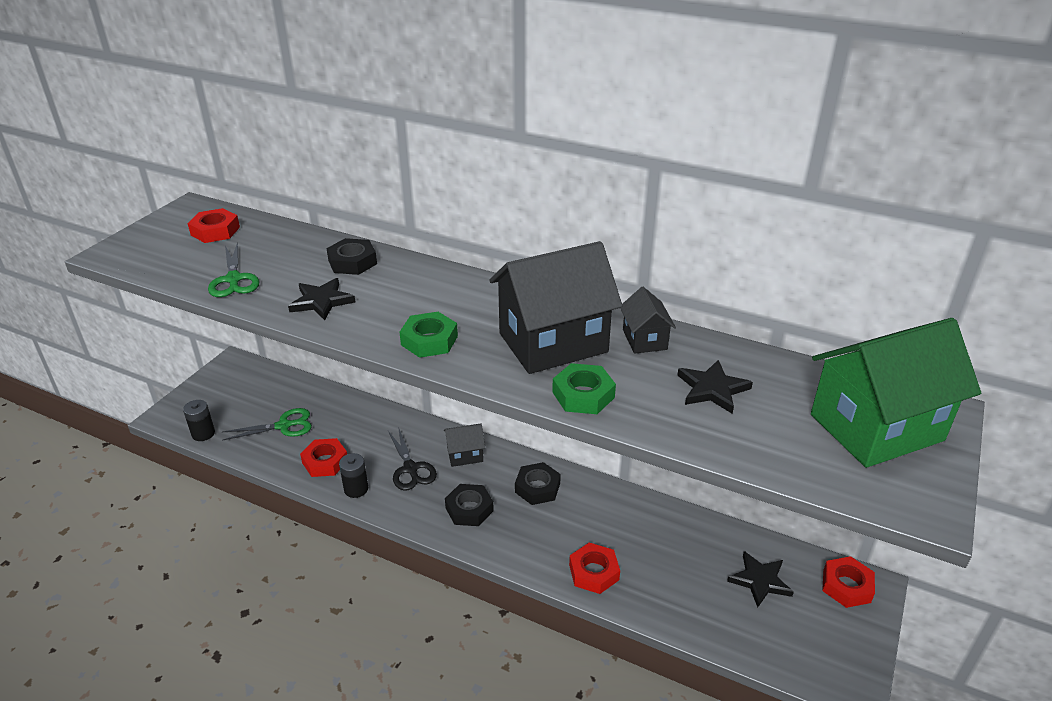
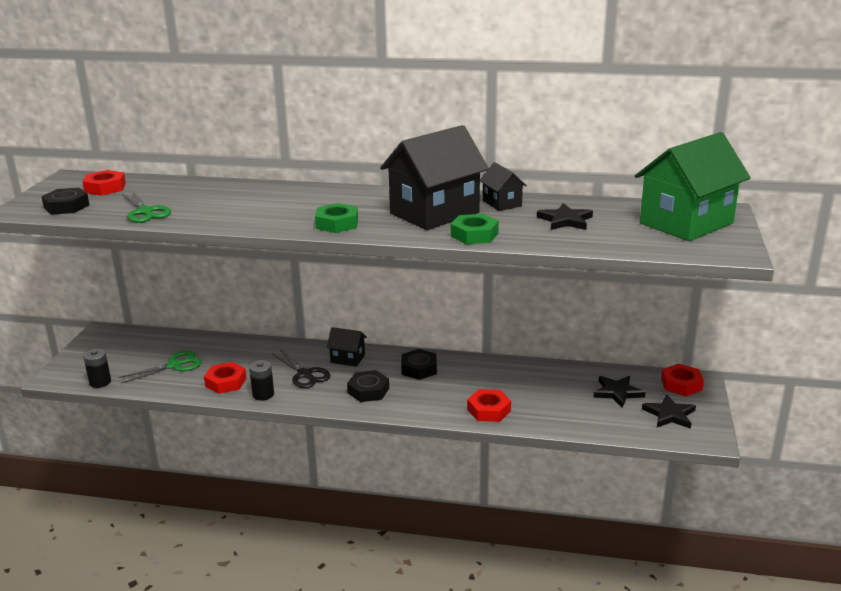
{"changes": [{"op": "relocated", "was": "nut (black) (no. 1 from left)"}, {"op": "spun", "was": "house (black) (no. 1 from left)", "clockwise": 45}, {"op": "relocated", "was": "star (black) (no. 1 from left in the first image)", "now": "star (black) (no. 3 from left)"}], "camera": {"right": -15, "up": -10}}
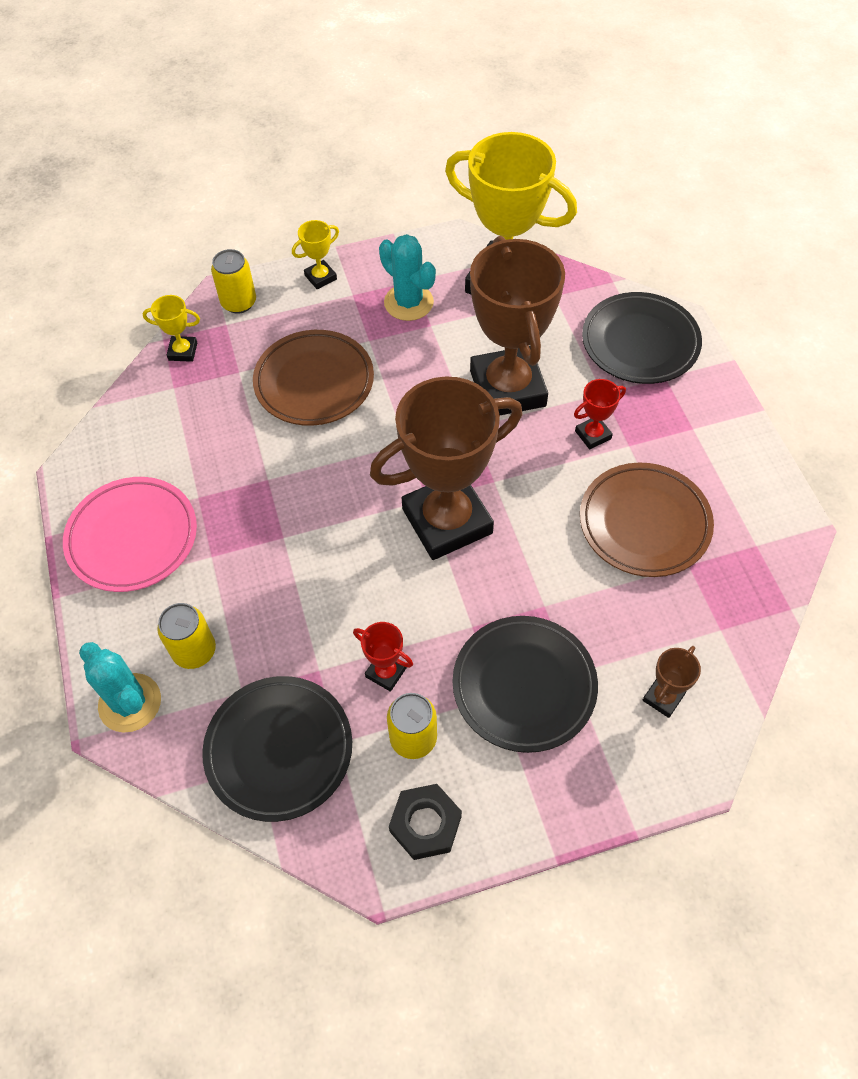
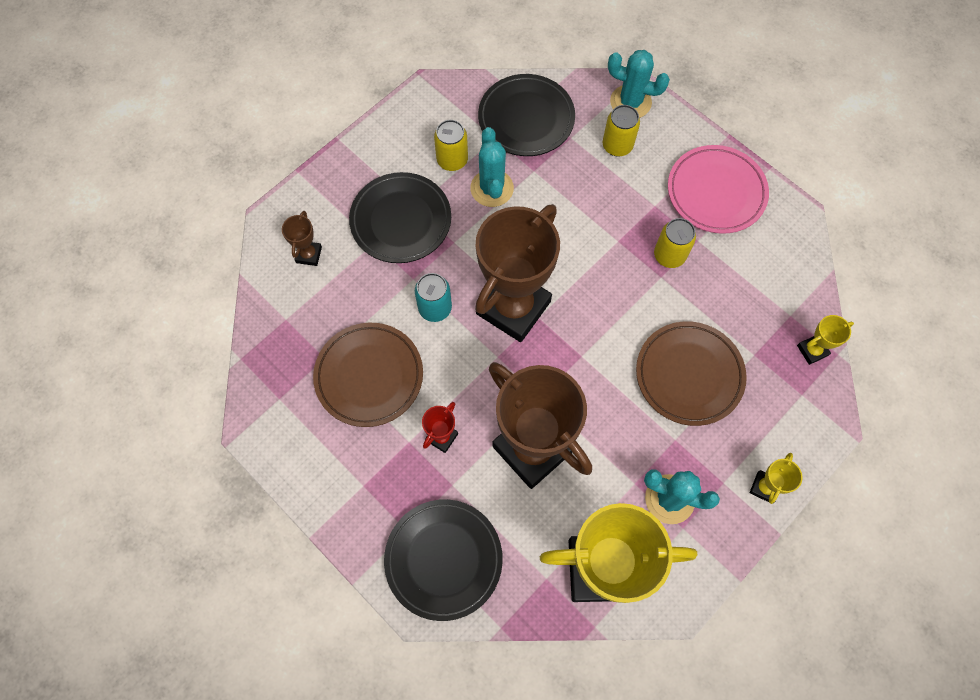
{"changes": [{"op": "appeared", "now": "can (turquoise)"}, {"op": "exchanged", "was": "trophy (red) (no. 1 from left)", "now": "cactus (turquoise) (no. 1 from left)"}, {"op": "relocated", "was": "can (yellow) (no. 2 from left in the first image)", "now": "can (yellow) (no. 3 from left)"}, {"op": "missing", "was": "nut (black)"}], "camera": {"right": 150, "up": 10}}
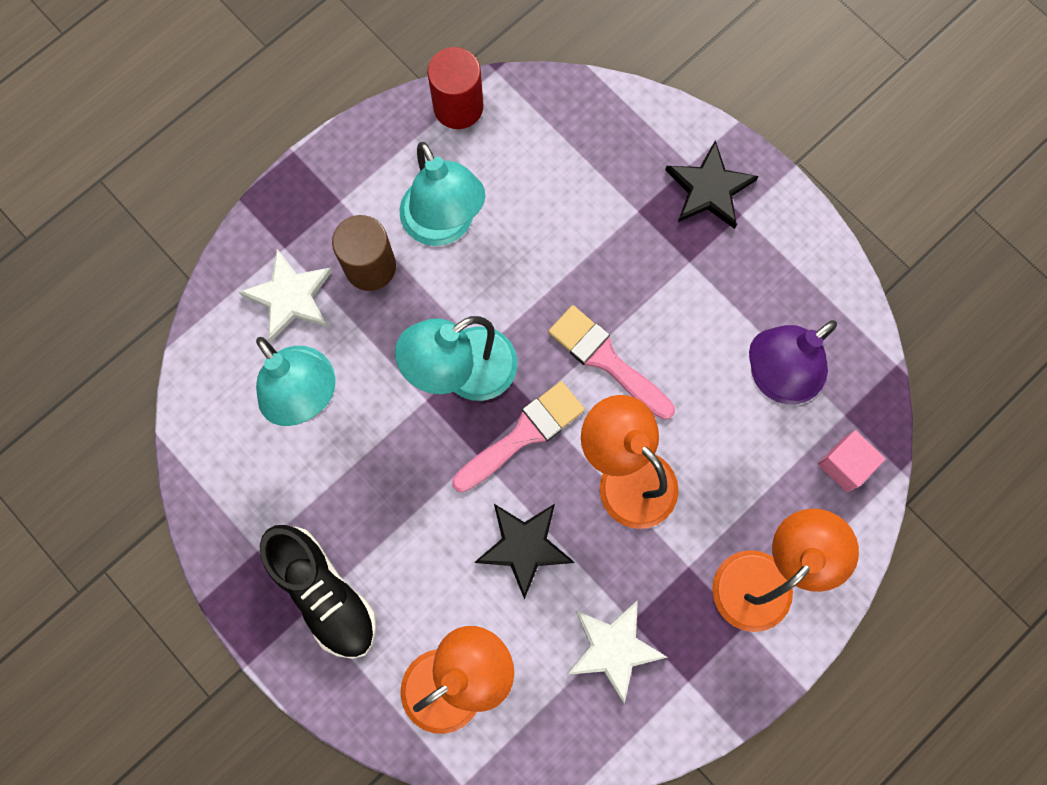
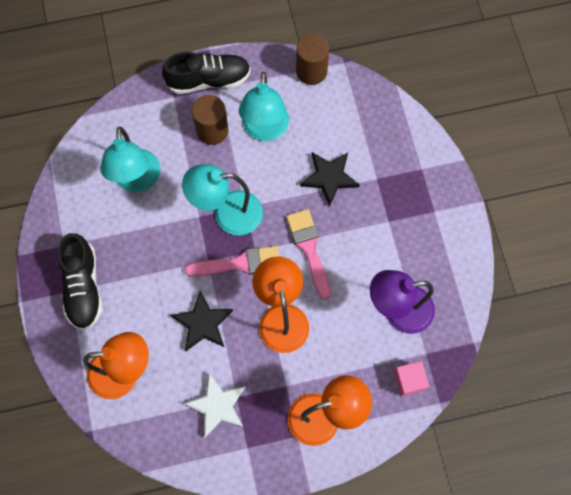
{"changes": [{"op": "appeared", "now": "shoe (black) (no. 2 from left)"}, {"op": "colour", "was": "cylinder (red)", "now": "cylinder (brown) (no. 2 from left)"}, {"op": "relocated", "was": "star (black) (no. 2 from left)"}, {"op": "missing", "was": "star (white) (no. 1 from left)"}], "camera": {"right": 30, "up": -5}}
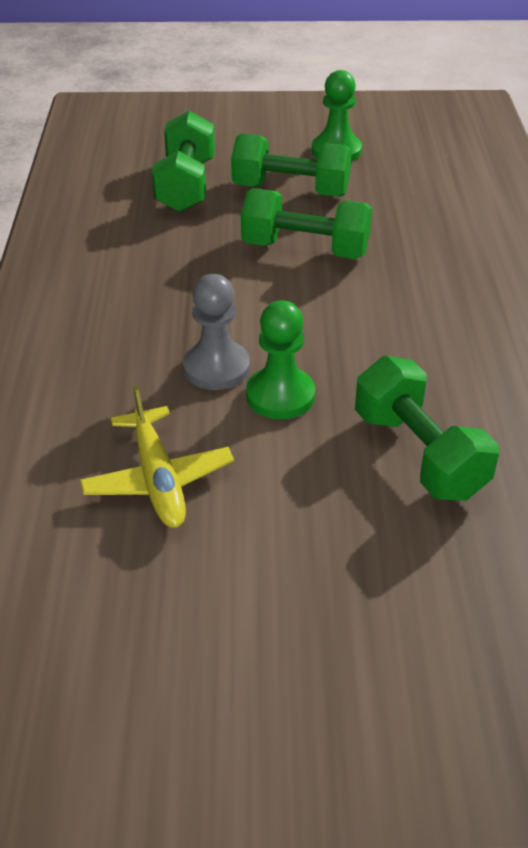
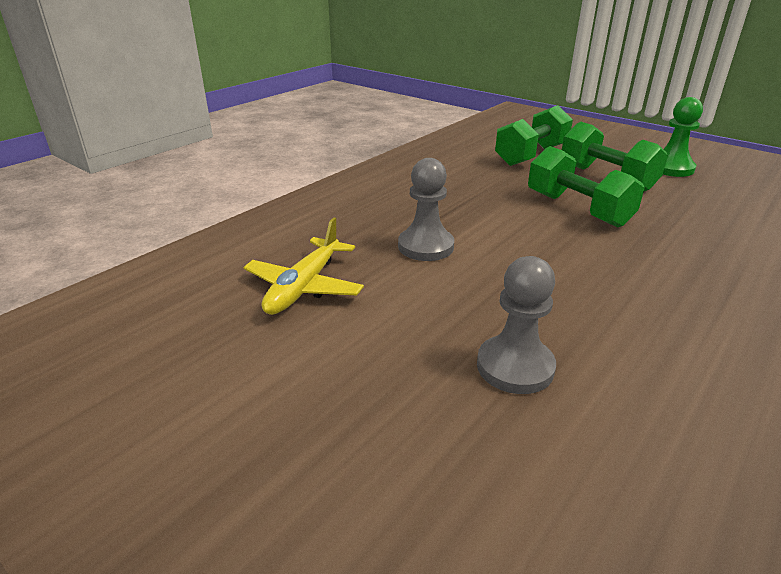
{"changes": [{"op": "exchanged", "was": "dumbbell (green) (no. 4 from left)", "now": "pawn (grey) (no. 2 from left)"}, {"op": "missing", "was": "pawn (green) (no. 1 from left)"}], "camera": {"right": 40, "up": -10}}
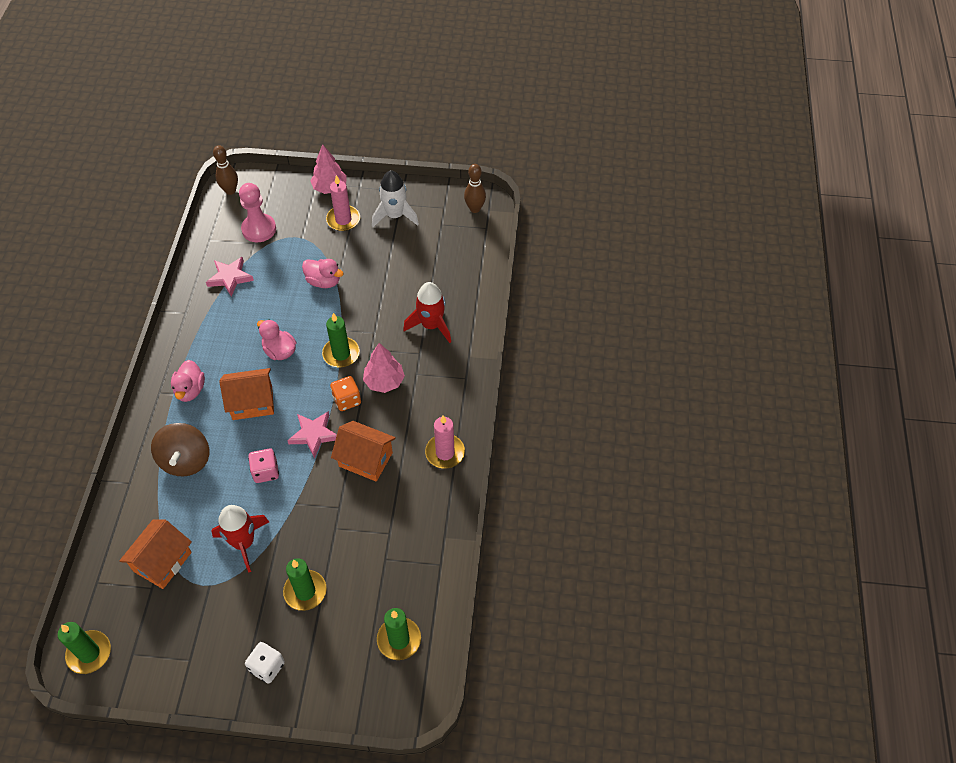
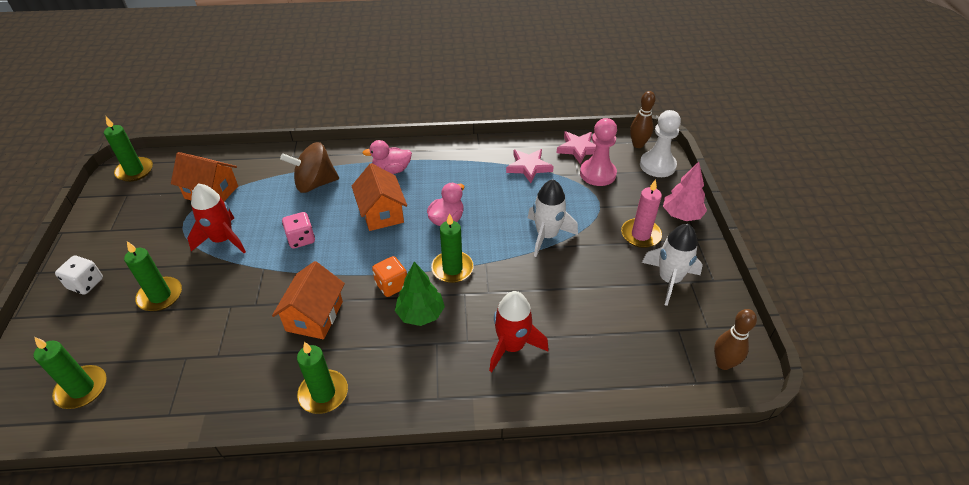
{"changes": [{"op": "colour", "was": "candle (pink) (no. 2 from left)", "now": "candle (green) (no. 4 from left)"}, {"op": "colour", "was": "tree (pink) (no. 2 from left)", "now": "tree (green)"}, {"op": "exchanged", "was": "duck (pink) (no. 3 from left)", "now": "rocket (white) (no. 1 from left)"}, {"op": "relocated", "was": "star (pink) (no. 2 from left)"}, {"op": "appeared", "now": "pawn (white)"}], "camera": {"right": 80, "up": -10}}
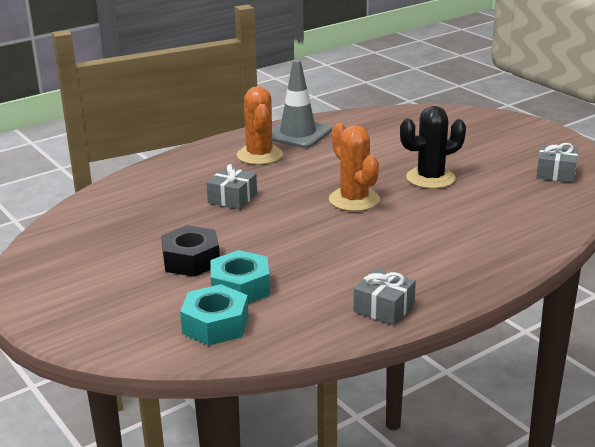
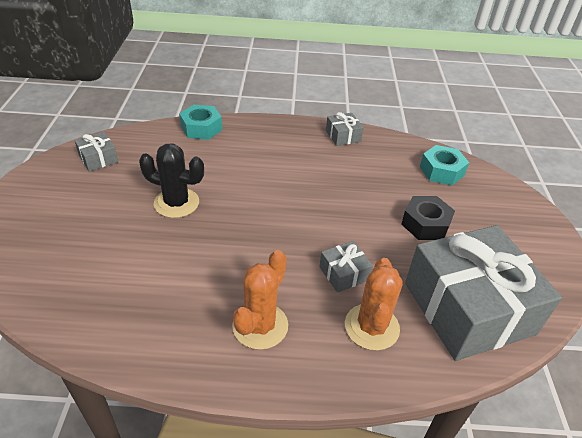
{"changes": [{"op": "relocated", "was": "nut (turquoise) (no. 2 from left in the first image)", "now": "nut (turquoise) (no. 1 from left)"}, {"op": "relocated", "was": "cactus (orange) (no. 2 from left)"}, {"op": "appeared", "now": "gift (grey) (no. 4 from left)"}, {"op": "missing", "was": "traffic cone (grey)"}], "camera": {"right": -145, "up": 15}}
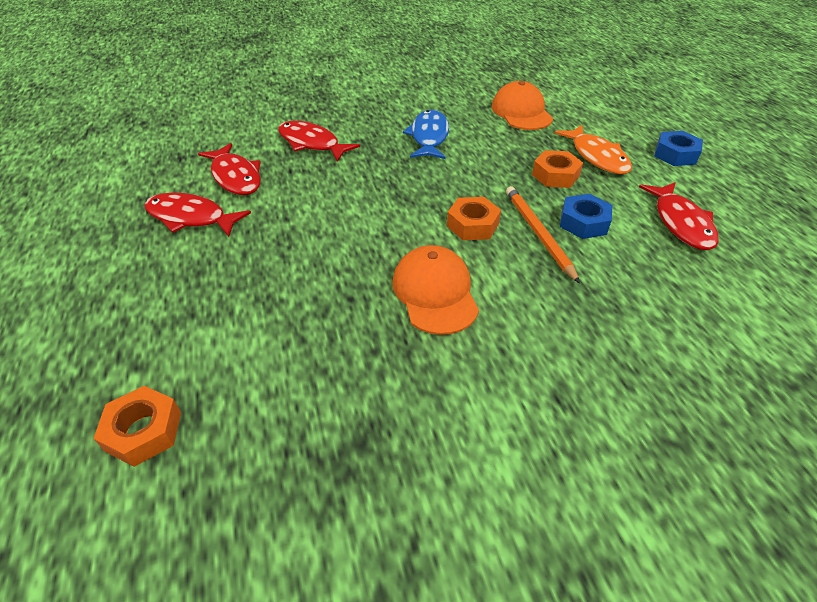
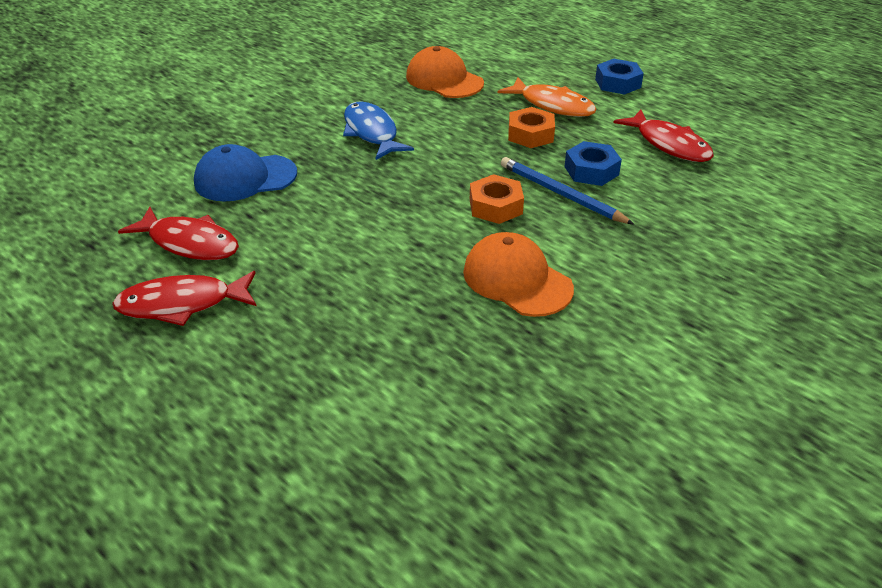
{"changes": [{"op": "exchanged", "was": "fish (red) (no. 3 from left)", "now": "cap (blue)"}, {"op": "colour", "was": "pencil (orange)", "now": "pencil (blue)"}, {"op": "missing", "was": "nut (orange) (no. 1 from left)"}], "camera": {"right": -30, "up": -5}}
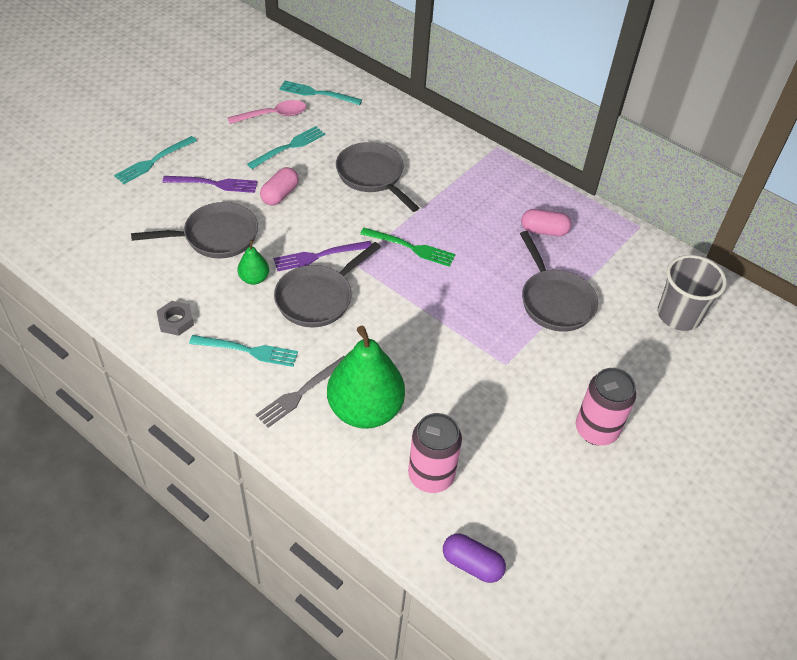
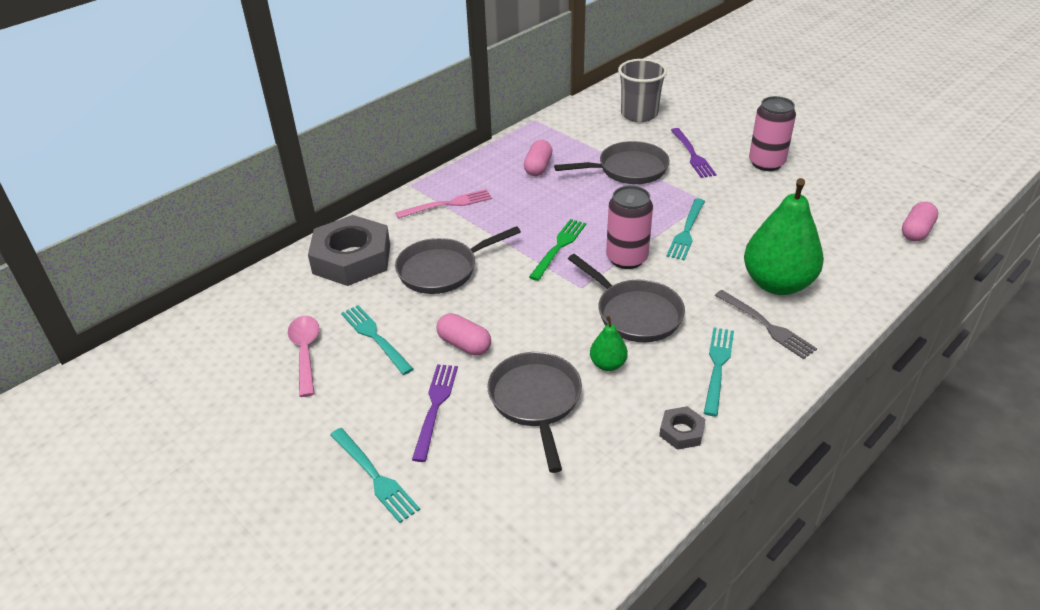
{"changes": [{"op": "appeared", "now": "nut (grey) (no. 1 from left)"}, {"op": "appeared", "now": "fork (pink)"}, {"op": "relocated", "was": "can (pink) (no. 1 from left)"}, {"op": "relocated", "was": "fork (turquoise) (no. 4 from left in the first image)", "now": "fork (turquoise) (no. 3 from left)"}, {"op": "relocated", "was": "fork (purple) (no. 2 from left)"}, {"op": "colour", "was": "capsule (purple)", "now": "capsule (pink) (no. 3 from left)"}], "camera": {"right": -80, "up": -10}}
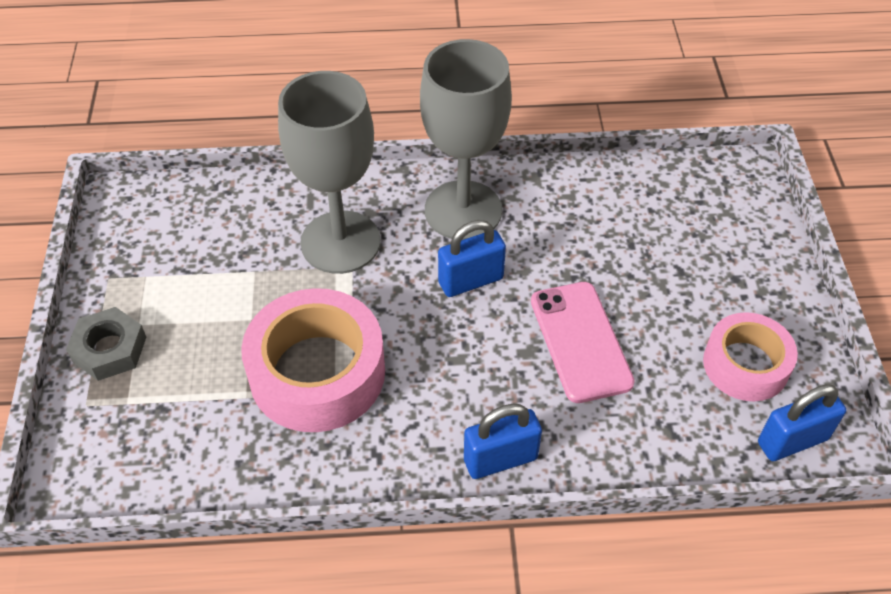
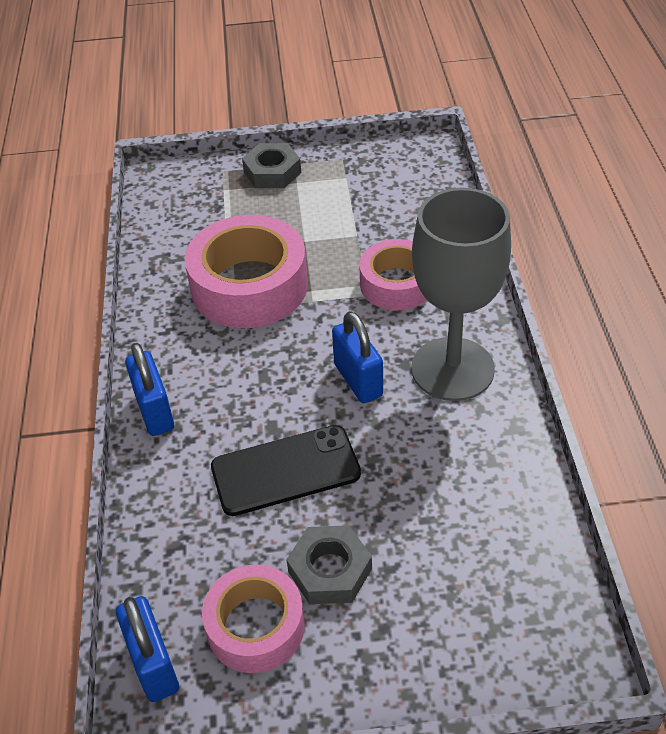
{"changes": [{"op": "colour", "was": "phone (pink)", "now": "phone (black)"}, {"op": "appeared", "now": "nut (grey) (no. 2 from left)"}, {"op": "exchanged", "was": "goblet (grey) (no. 1 from left)", "now": "tape (pink) (no. 3 from left)"}], "camera": {"right": 90, "up": -5}}
